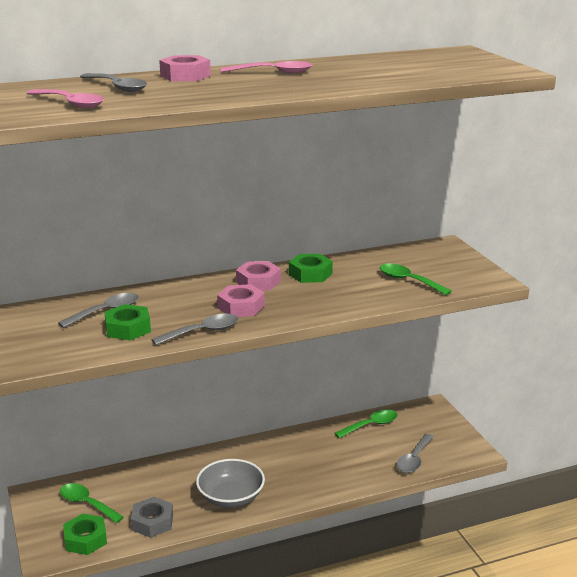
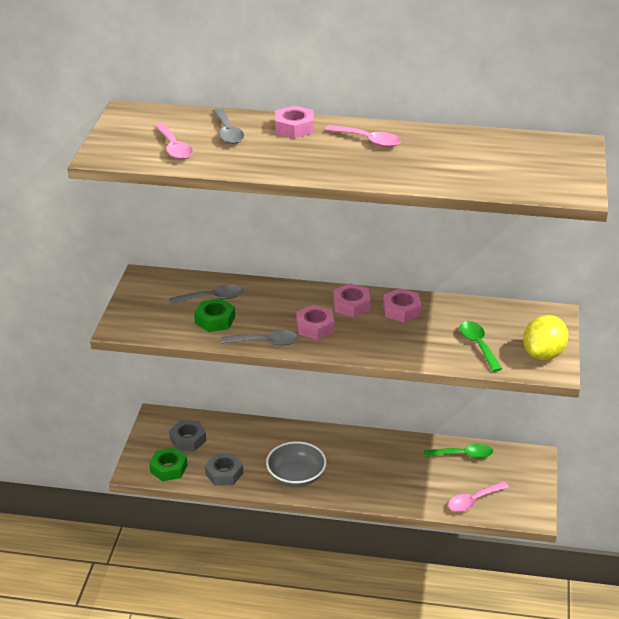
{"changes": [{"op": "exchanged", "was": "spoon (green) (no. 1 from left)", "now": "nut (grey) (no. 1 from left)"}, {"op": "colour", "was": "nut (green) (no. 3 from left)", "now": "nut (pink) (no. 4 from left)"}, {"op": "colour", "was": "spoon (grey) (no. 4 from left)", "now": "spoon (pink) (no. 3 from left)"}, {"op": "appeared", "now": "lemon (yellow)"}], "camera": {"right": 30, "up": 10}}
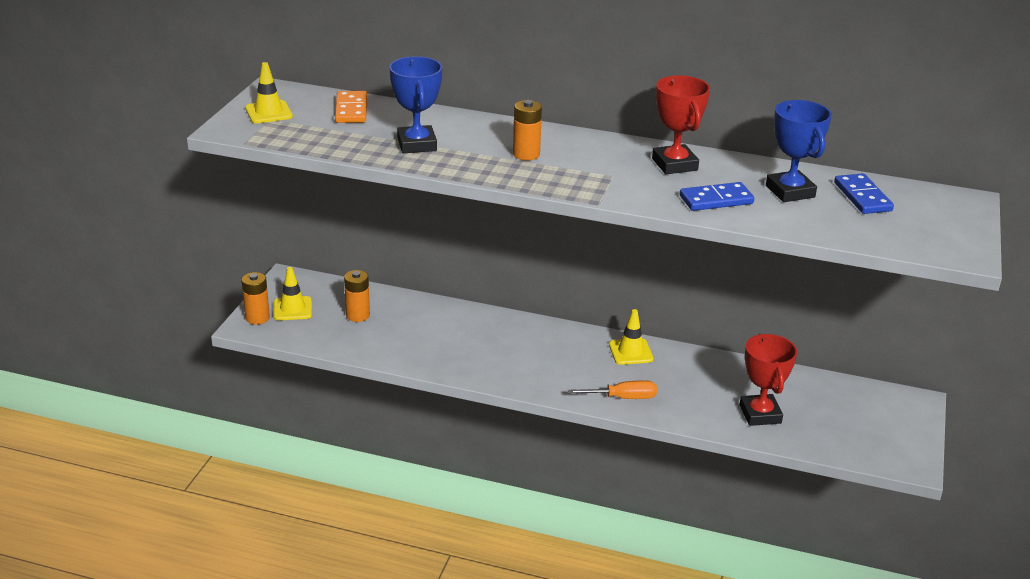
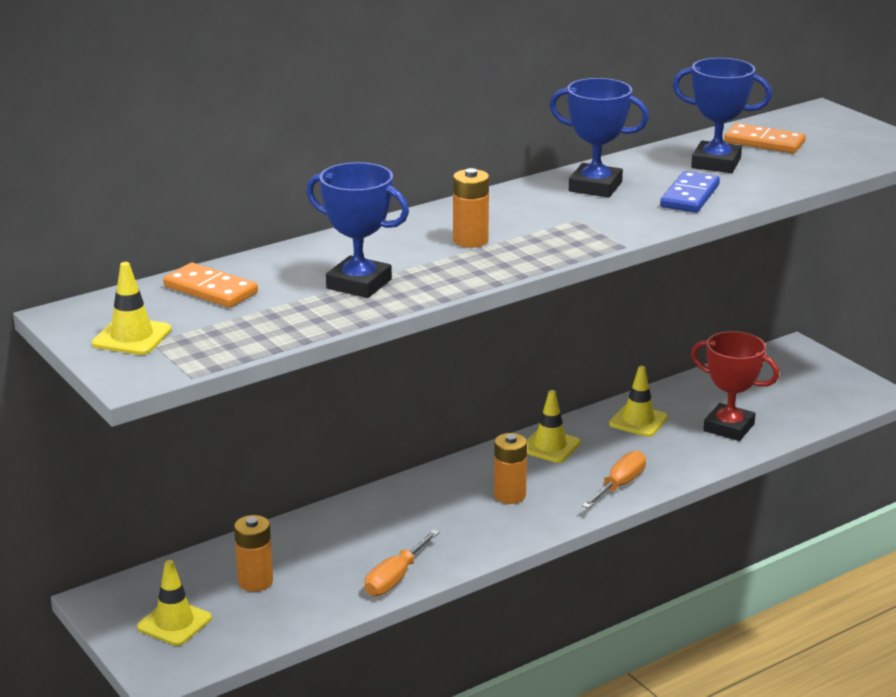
{"changes": [{"op": "appeared", "now": "screwdriver (orange) (no. 1 from left)"}, {"op": "relocated", "was": "battery (orange) (no. 1 from left in the first image)", "now": "battery (orange) (no. 3 from left)"}, {"op": "colour", "was": "trophy (red) (no. 1 from left)", "now": "trophy (blue) (no. 2 from left)"}, {"op": "appeared", "now": "traffic cone (yellow) (no. 4 from left)"}, {"op": "colour", "was": "domino (blue) (no. 2 from left)", "now": "domino (orange) (no. 2 from left)"}], "camera": {"right": -50, "up": -5}}
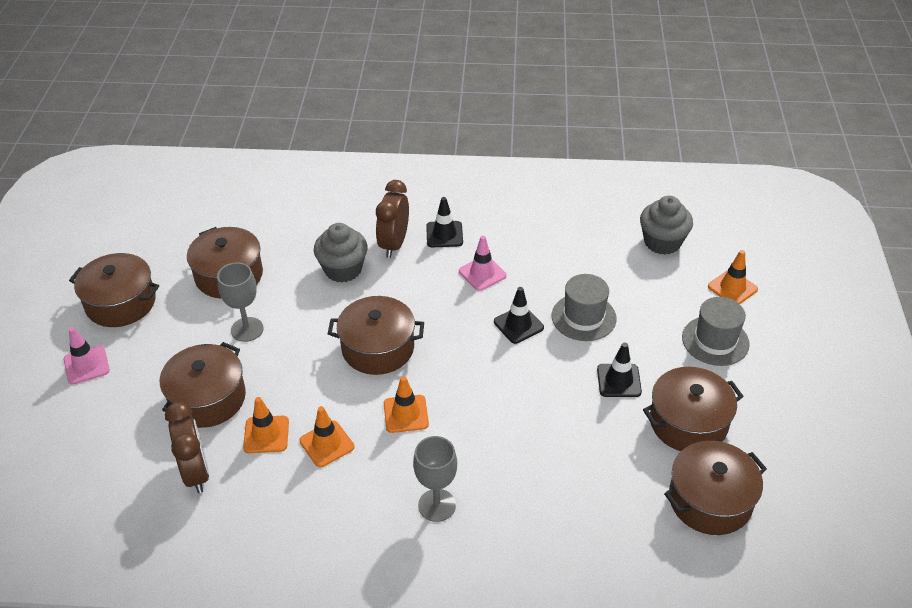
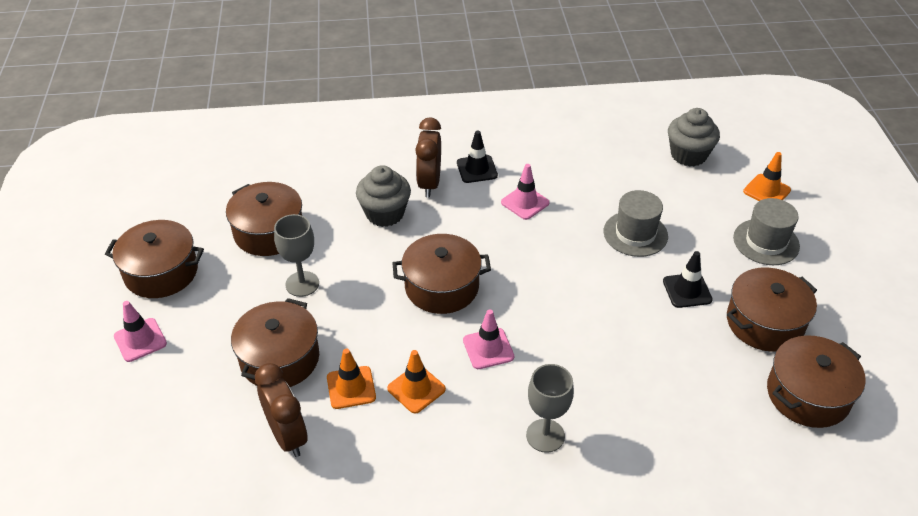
{"changes": [{"op": "colour", "was": "traffic cone (orange) (no. 3 from left)", "now": "traffic cone (pink) (no. 2 from left)"}, {"op": "missing", "was": "traffic cone (black) (no. 2 from left)"}], "camera": {"right": -10, "up": 0}}
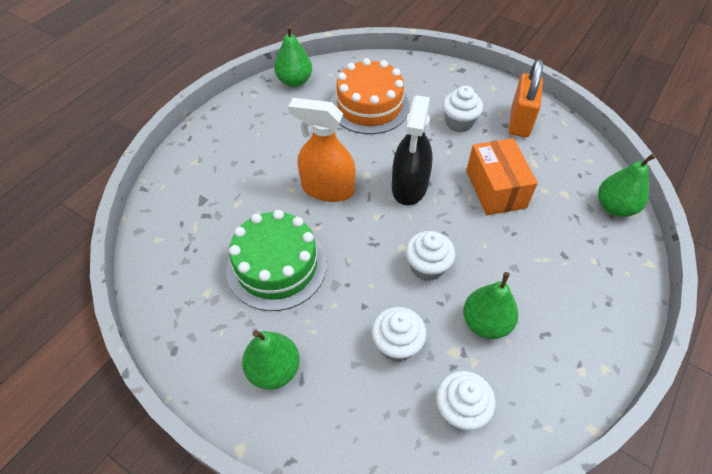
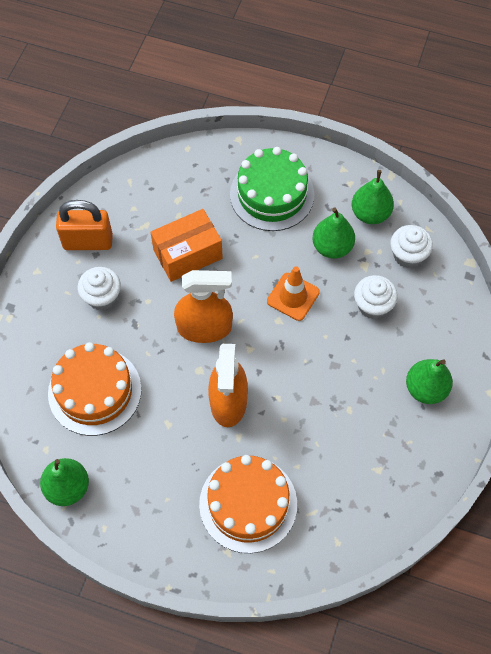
{"changes": [{"op": "colour", "was": "spray bottle (black)", "now": "spray bottle (orange) (no. 1 from left)"}, {"op": "appeared", "now": "cake (orange) (no. 2 from left)"}, {"op": "relocated", "was": "cake (green)"}, {"op": "exchanged", "was": "cupcake (white) (no. 2 from left)", "now": "traffic cone (orange)"}, {"op": "relocated", "was": "pear (green) (no. 4 from left in the first image)", "now": "pear (green) (no. 3 from left)"}], "camera": {"right": -105, "up": 10}}
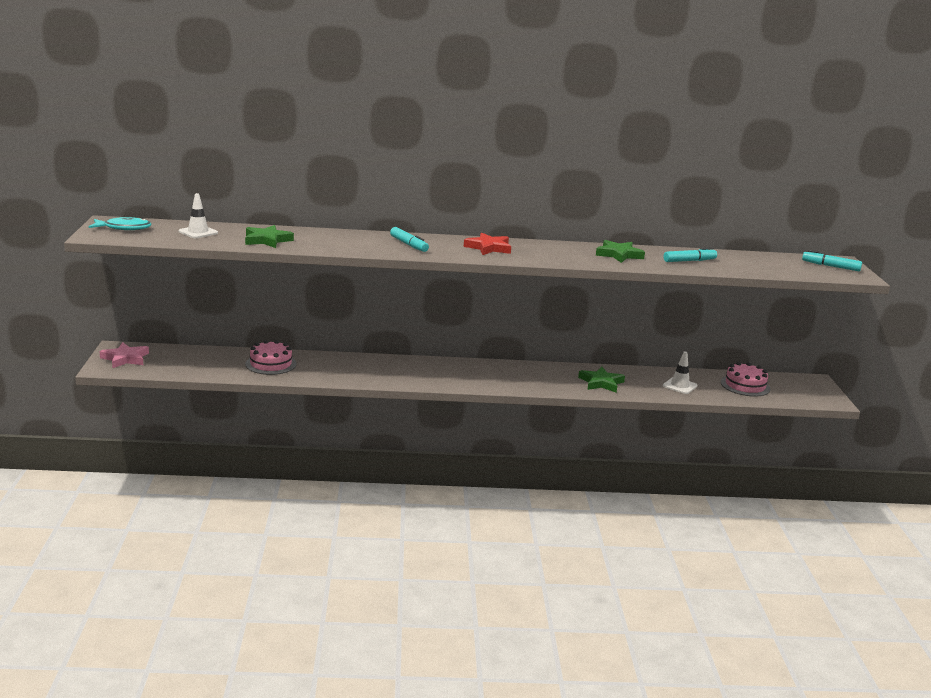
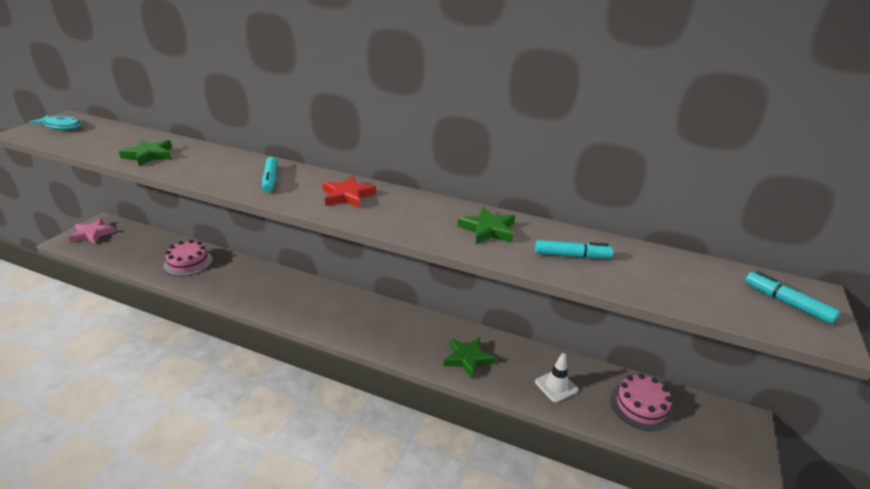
{"changes": [{"op": "missing", "was": "traffic cone (white) (no. 1 from left)"}], "camera": {"right": 25, "up": 10}}
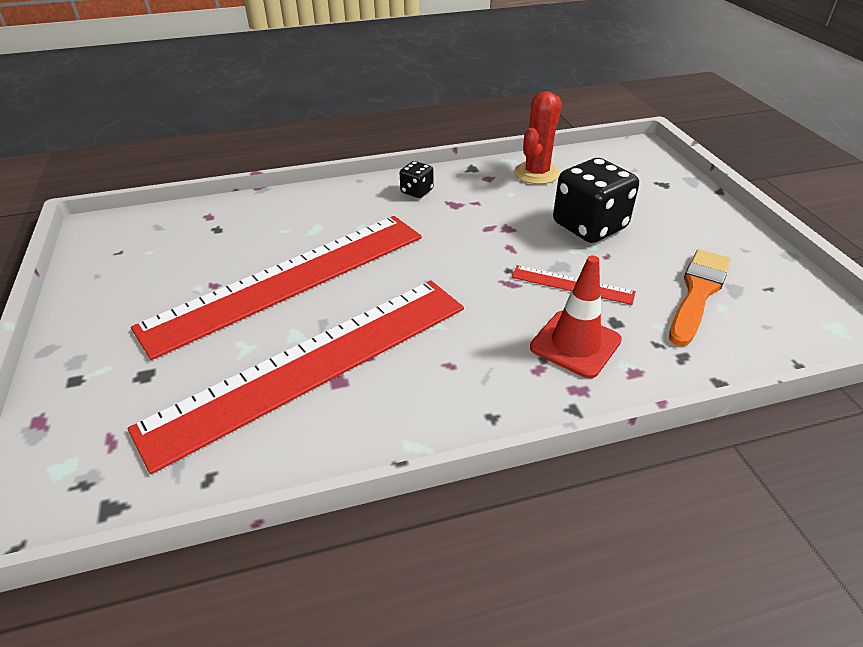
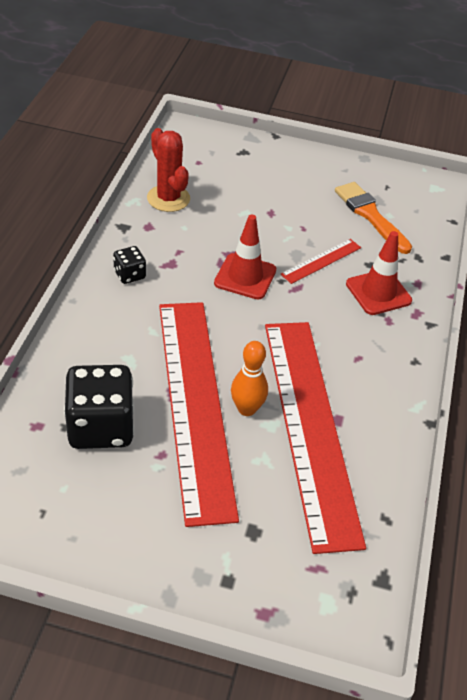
{"changes": [{"op": "relocated", "was": "dice (black) (no. 2 from left in the first image)", "now": "dice (black) (no. 1 from left)"}, {"op": "appeared", "now": "traffic cone (red) (no. 1 from left)"}, {"op": "appeared", "now": "bowling pin (orange)"}], "camera": {"right": -65, "up": 5}}
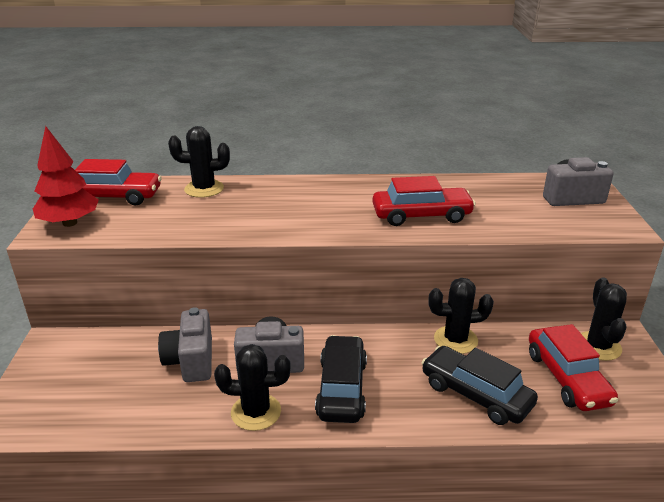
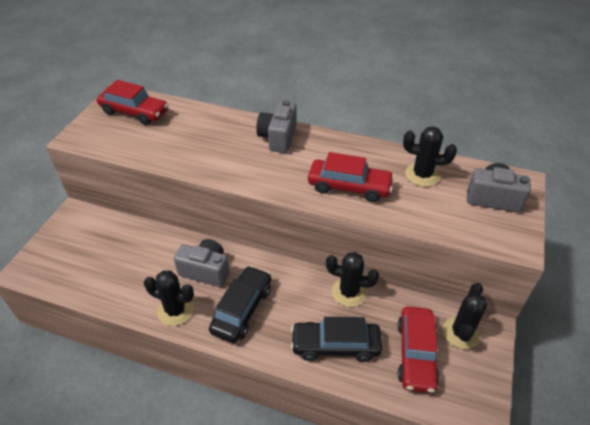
{"changes": [{"op": "relocated", "was": "camera (grey) (no. 1 from left in the first image)", "now": "camera (grey) (no. 2 from left)"}, {"op": "spun", "was": "car (black) (no. 2 from left)", "clockwise": -60}, {"op": "relocated", "was": "cactus (black) (no. 1 from left in the first image)", "now": "cactus (black) (no. 3 from left)"}, {"op": "missing", "was": "tree (red)"}], "camera": {"right": 20, "up": 15}}
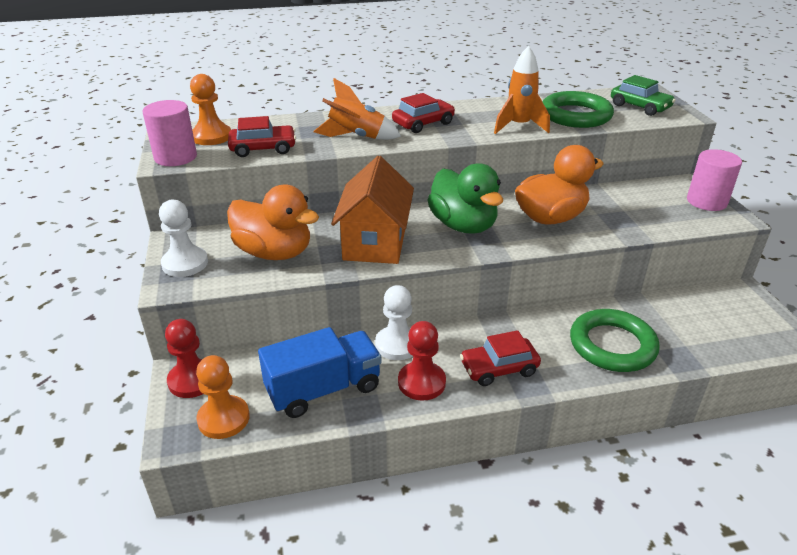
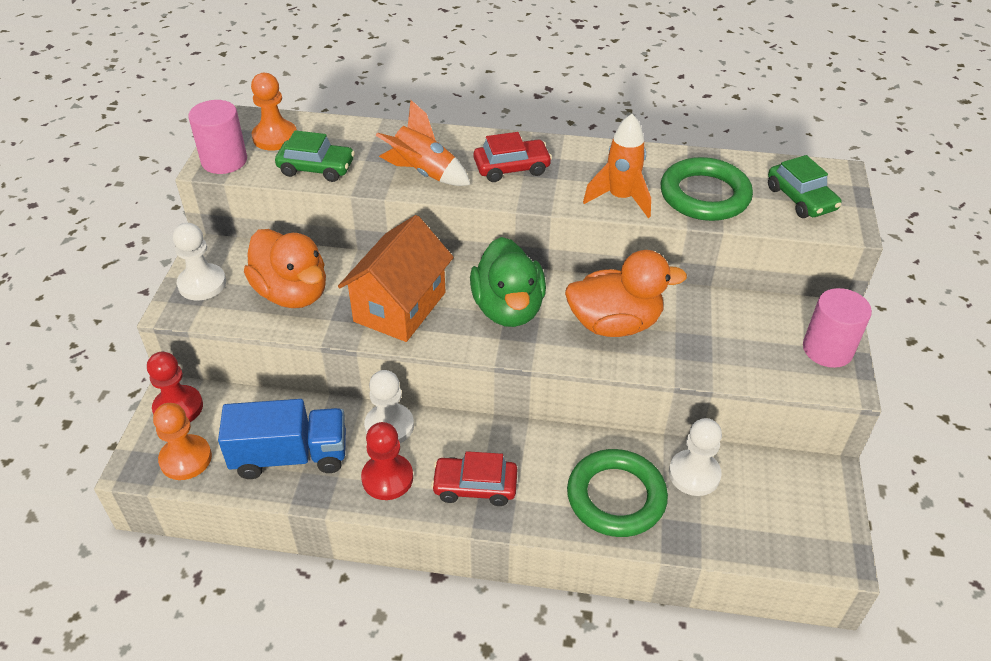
{"changes": [{"op": "colour", "was": "car (red) (no. 1 from left)", "now": "car (green) (no. 1 from left)"}, {"op": "appeared", "now": "pawn (white) (no. 3 from left)"}], "camera": {"right": 20, "up": 10}}
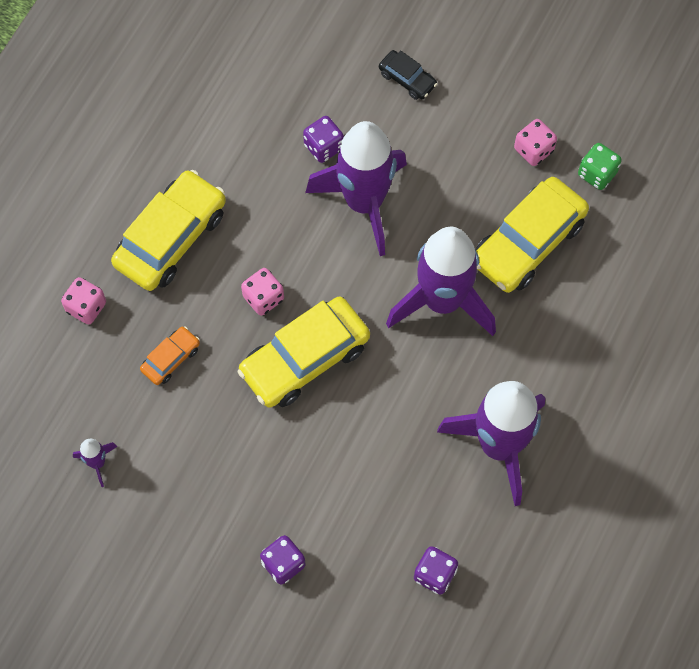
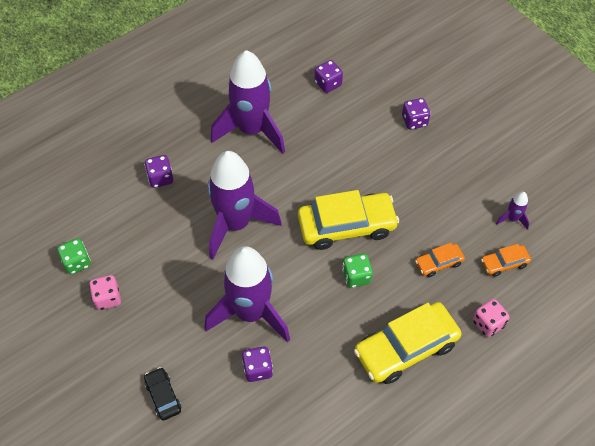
{"changes": [{"op": "appeared", "now": "dice (purple) (no. 1 from left)"}, {"op": "colour", "was": "dice (pink) (no. 2 from left)", "now": "dice (green) (no. 2 from left)"}, {"op": "appeared", "now": "car (orange) (no. 2 from left)"}, {"op": "missing", "was": "car (yellow) (no. 3 from left)"}], "camera": {"right": -155, "up": -10}}
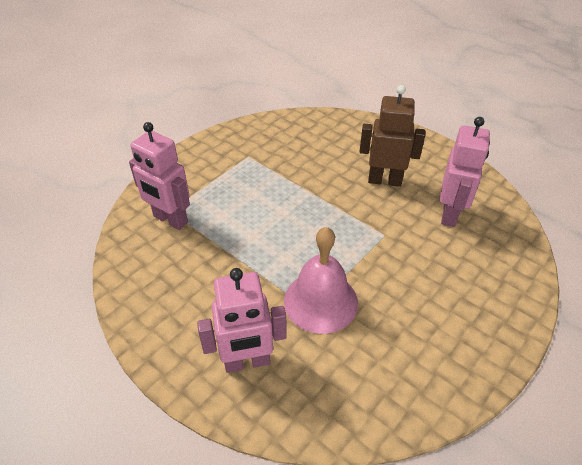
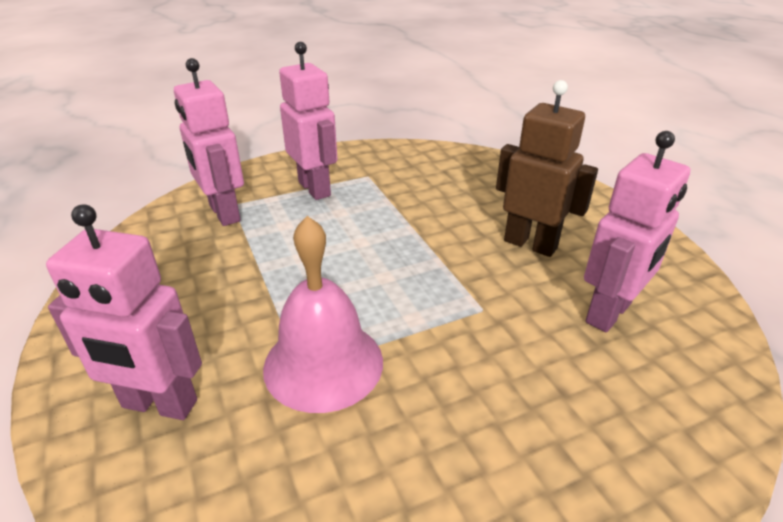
{"changes": [{"op": "appeared", "now": "robot (pink) (no. 3 from left)"}], "camera": {"right": 25, "up": -10}}
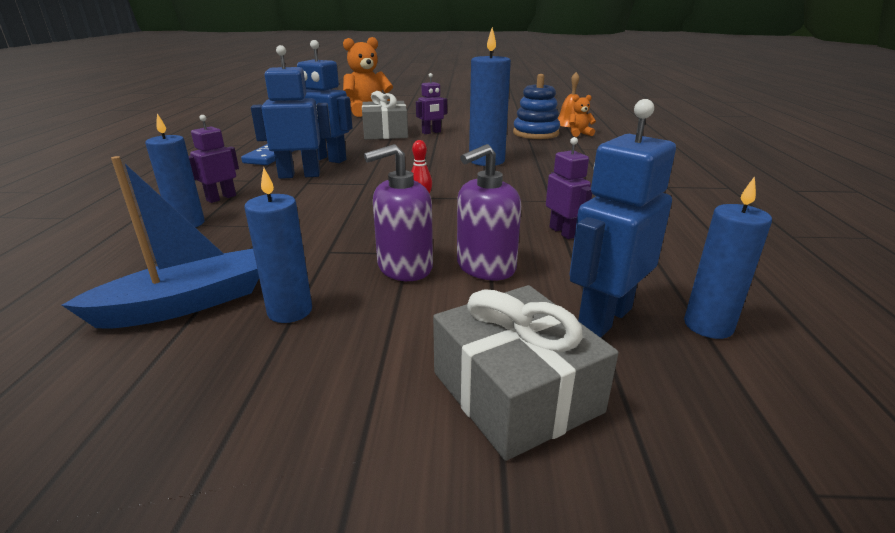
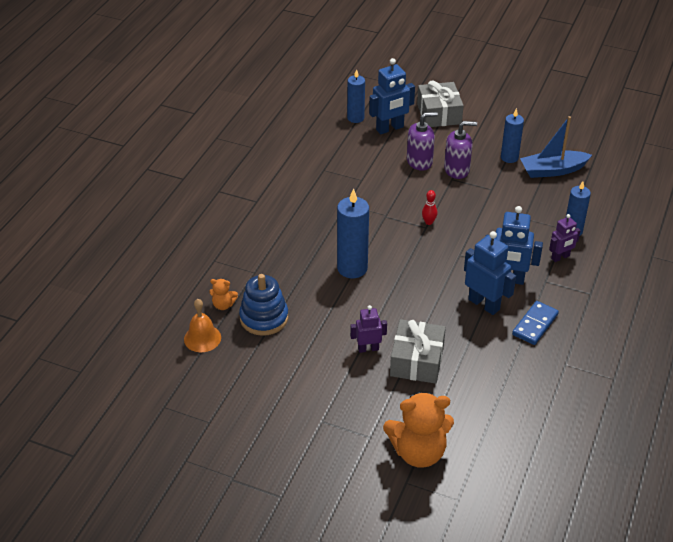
{"changes": [{"op": "missing", "was": "robot (purple) (no. 3 from left)"}], "camera": {"right": -160, "up": 15}}
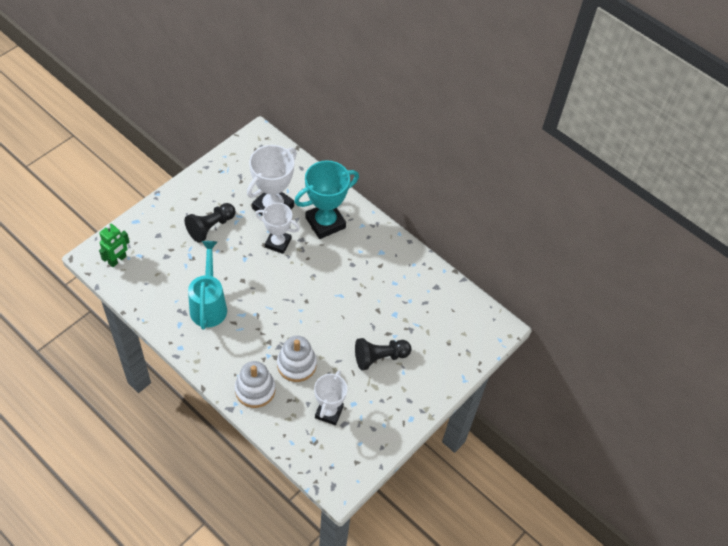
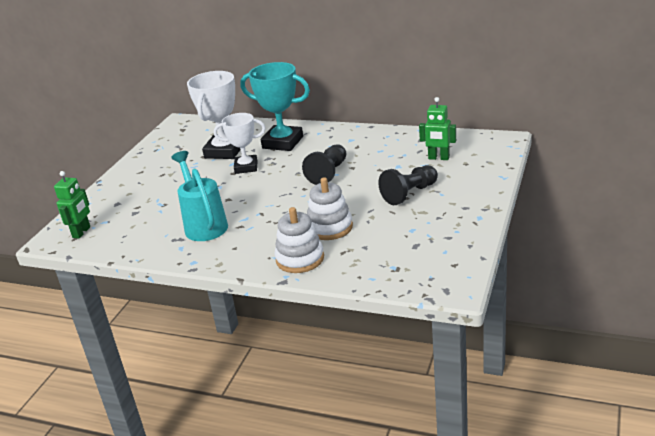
{"changes": [{"op": "spun", "was": "trophy (turquoise)", "clockwise": 75}, {"op": "relocated", "was": "pawn (black) (no. 1 from left)"}, {"op": "appeared", "now": "robot (green) (no. 2 from left)"}, {"op": "missing", "was": "trophy (white) (no. 3 from left)"}], "camera": {"right": -15, "up": -25}}
